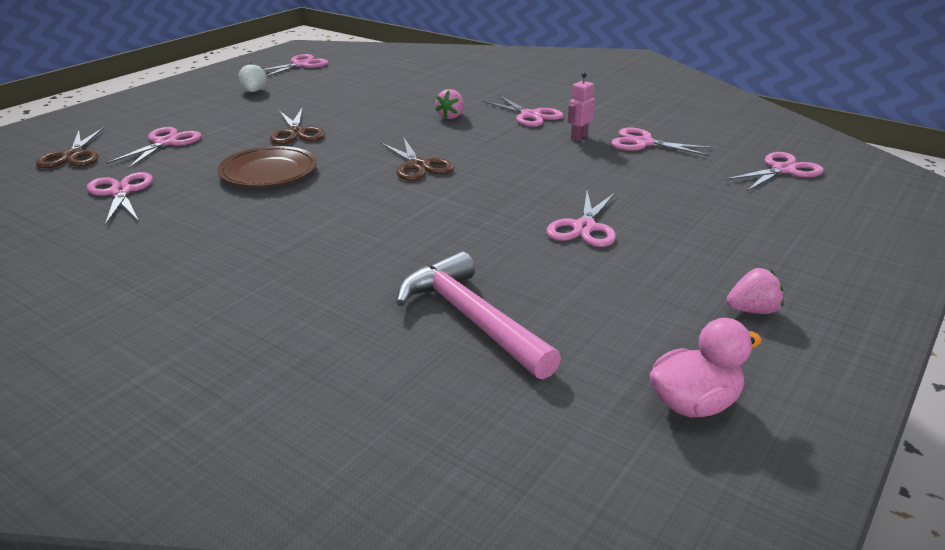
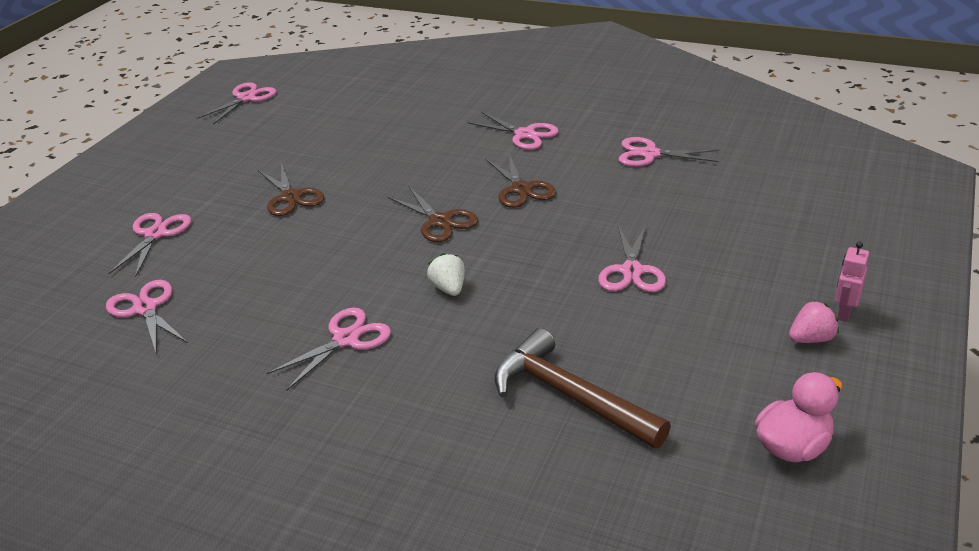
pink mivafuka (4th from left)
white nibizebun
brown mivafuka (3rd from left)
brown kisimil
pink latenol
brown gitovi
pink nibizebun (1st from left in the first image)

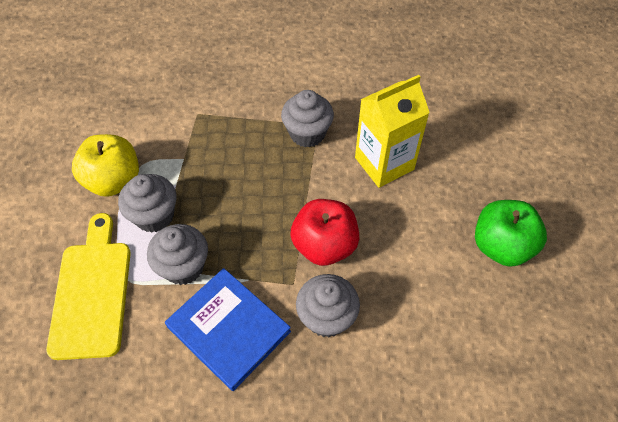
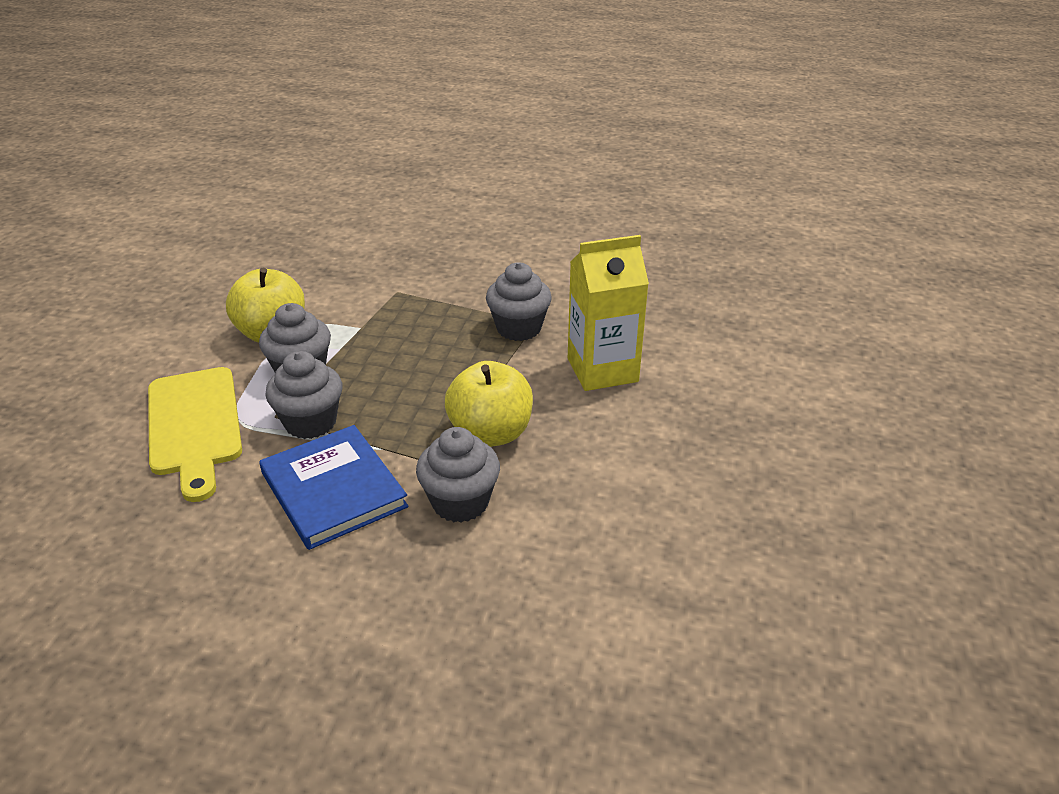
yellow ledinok
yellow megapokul (2nd from left)
green megapokul

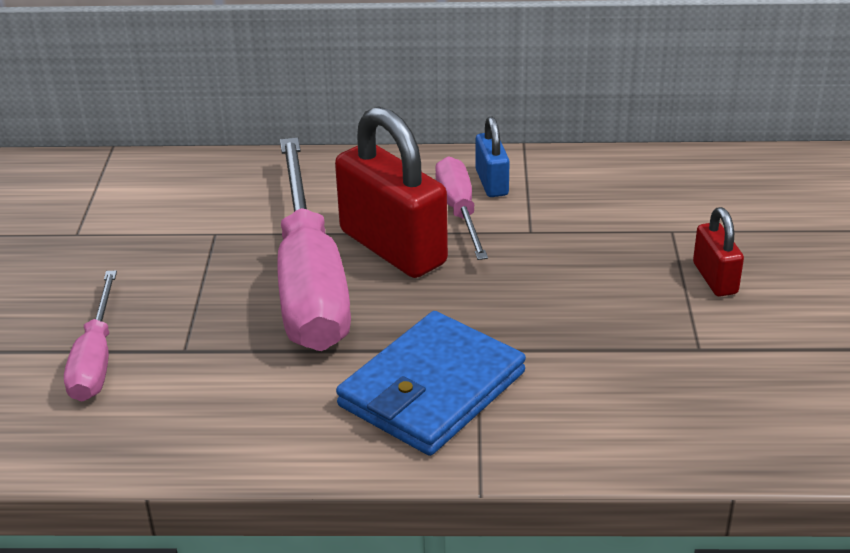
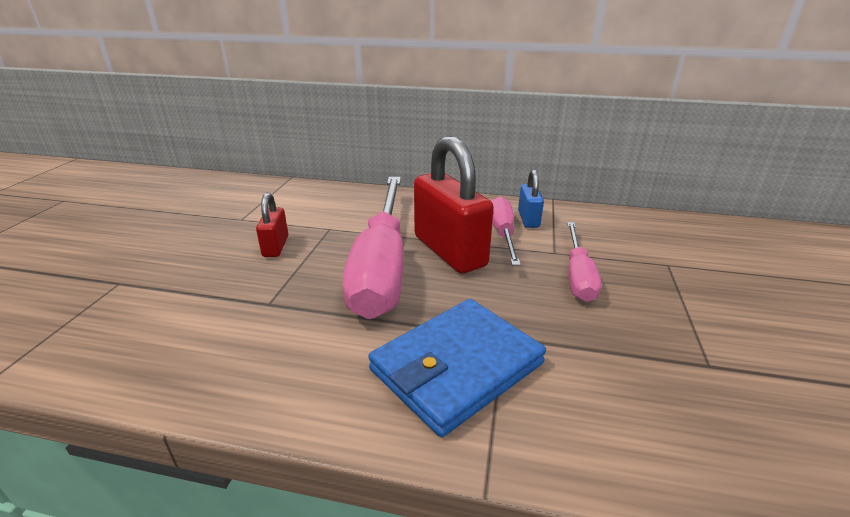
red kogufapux (1st from left)
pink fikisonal (3rd from left)

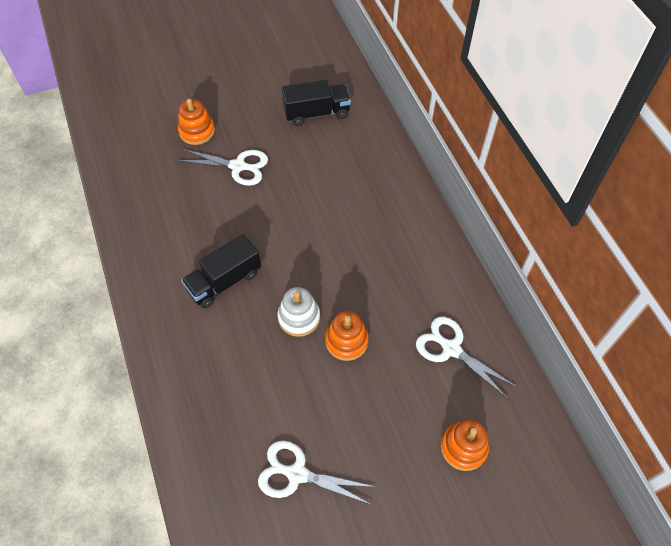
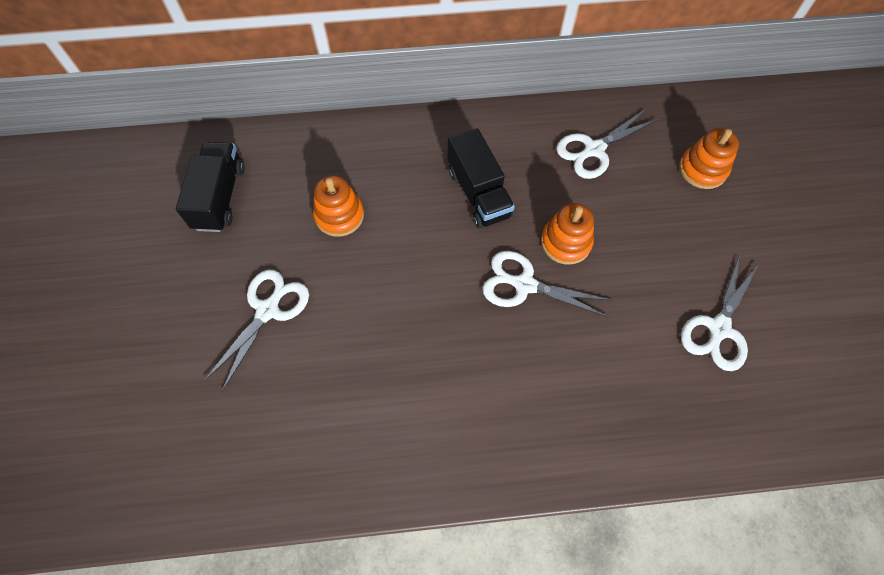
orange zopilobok (1st from left)
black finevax (2nd from left)
white mivafuka (2nd from left)

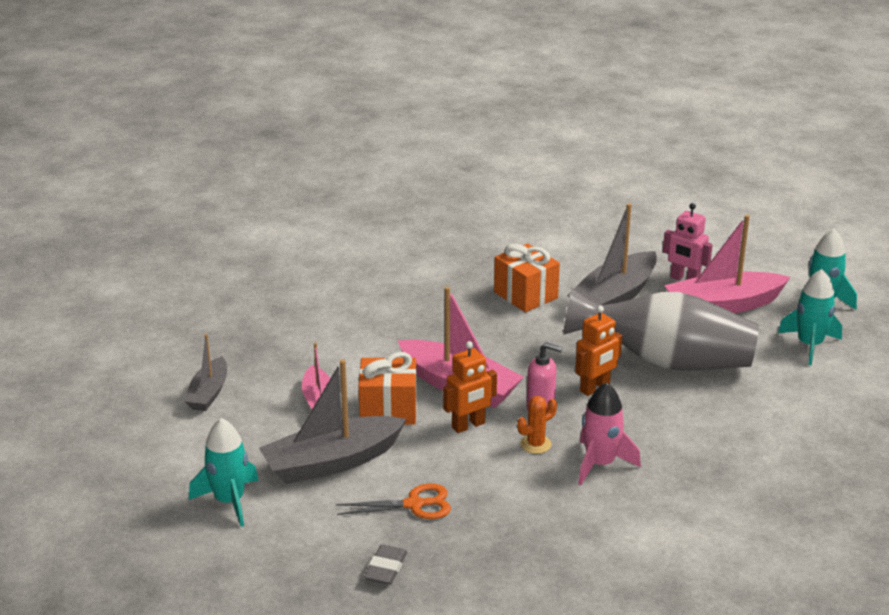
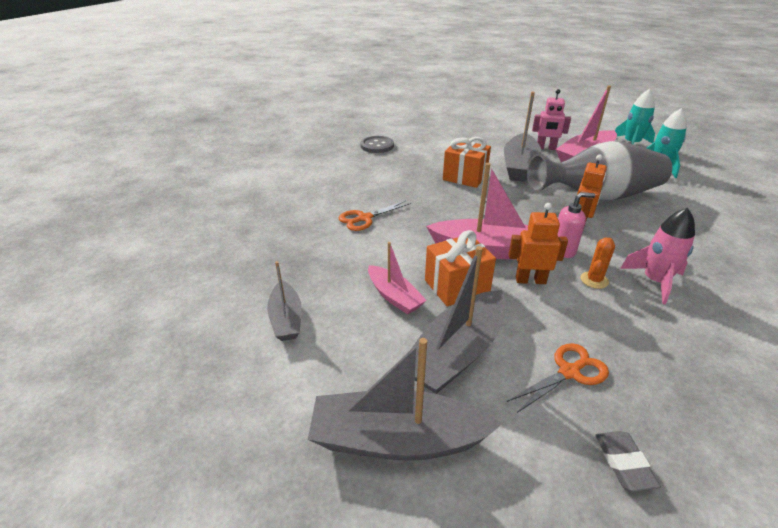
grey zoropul (2nd from left)
orange mivafuka (1st from left)
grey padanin
orange latenol (1st from left)

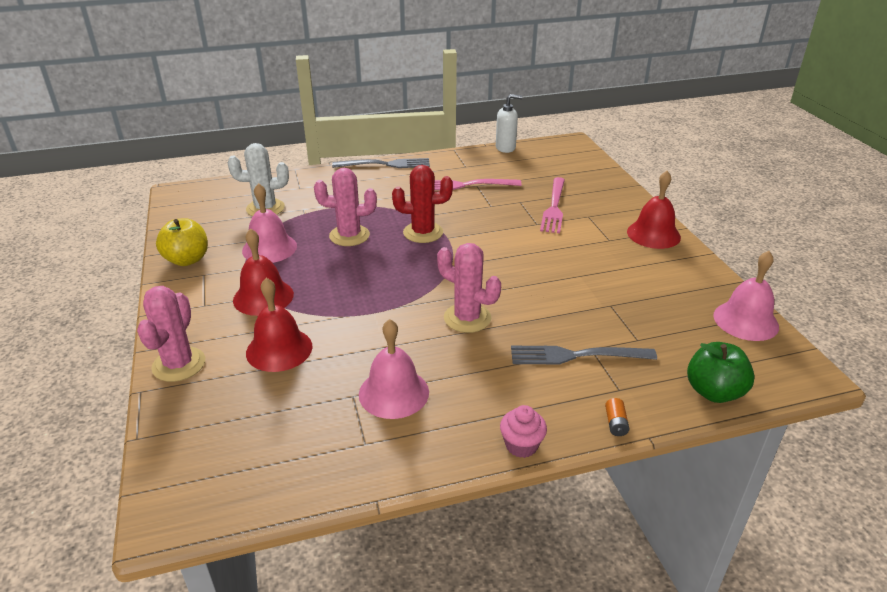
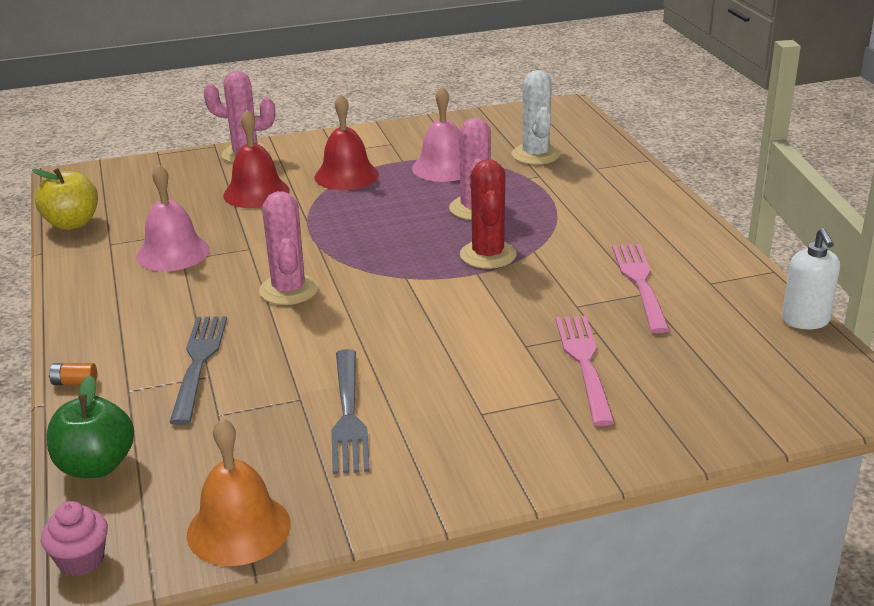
yellow megapokul
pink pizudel
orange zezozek
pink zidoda (2nd from left)
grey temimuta (2nd from left)
pink temimuta (1st from left)
red zezozek (3rd from left in the first image)

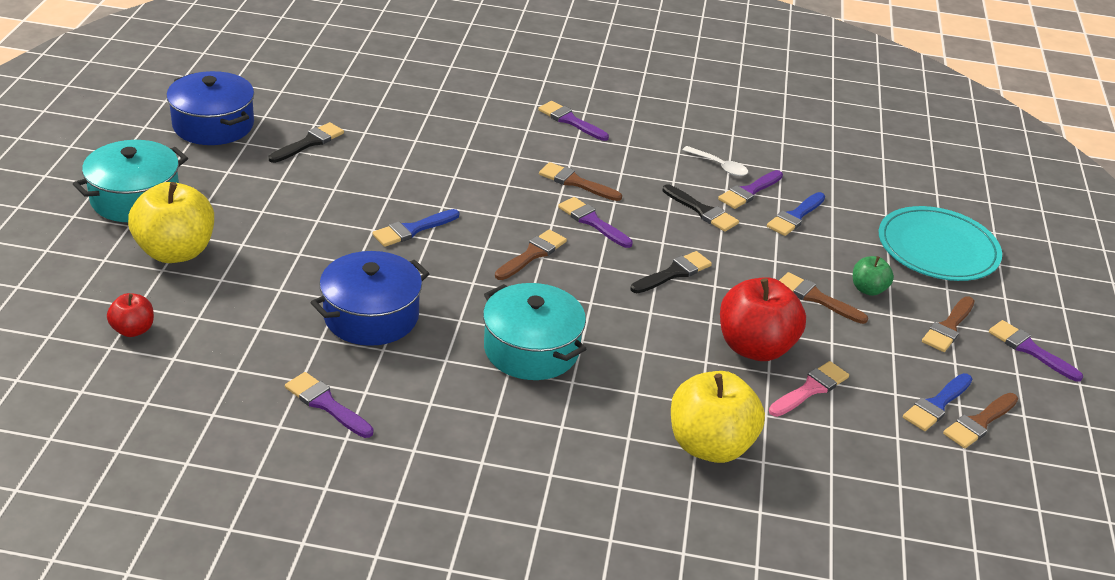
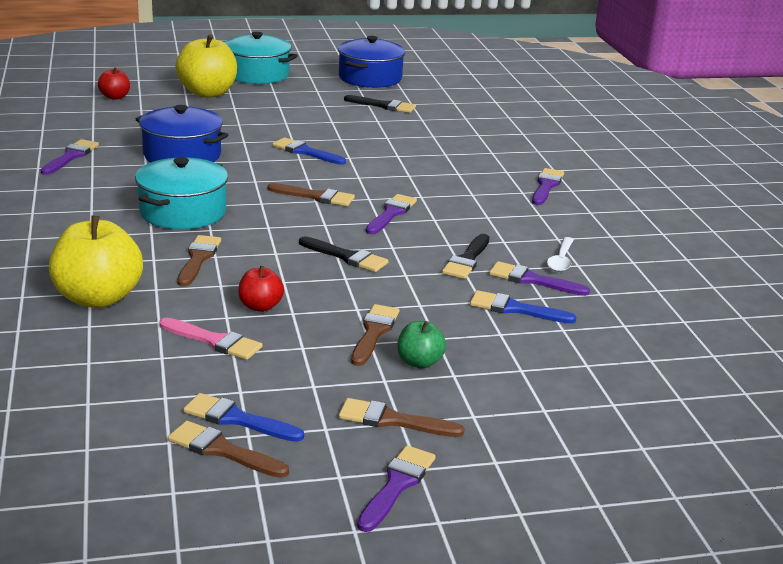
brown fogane (1st from left)
red megapokul (2nd from left)
turquoise gitovi

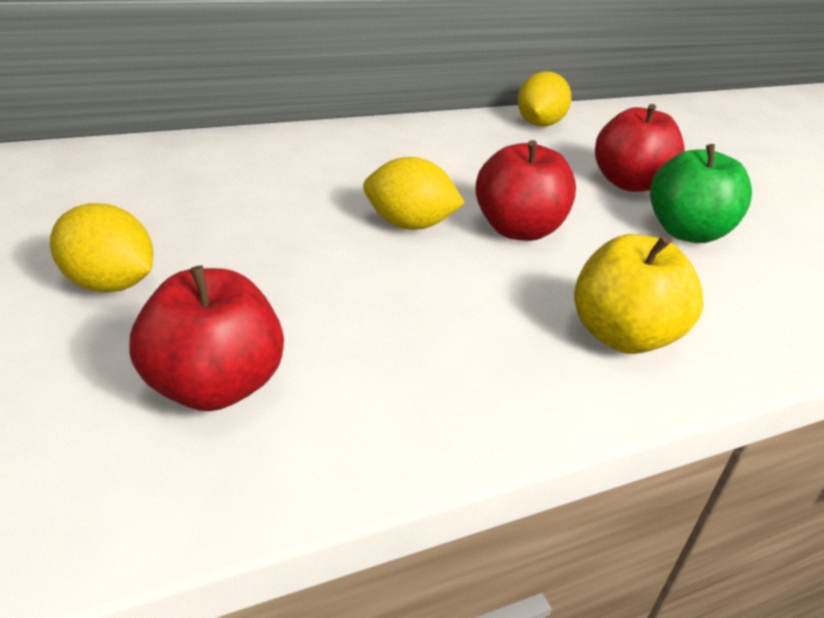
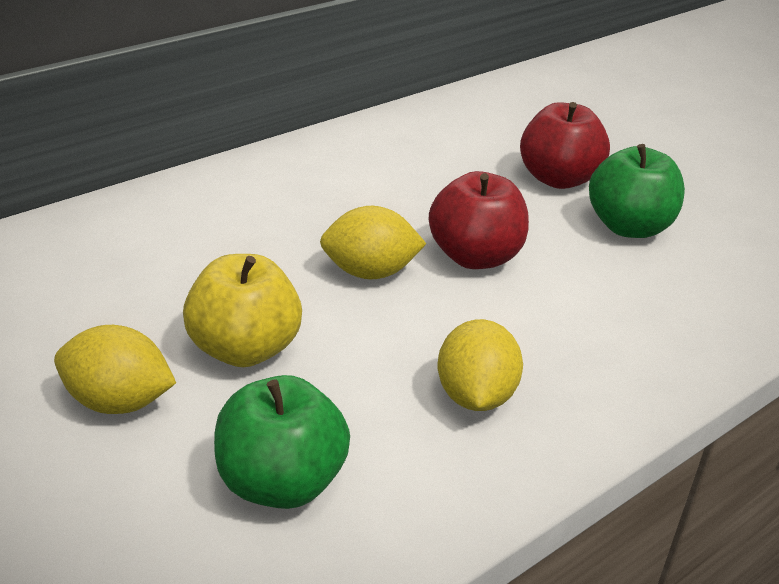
yellow megapokul
green megapokul (1st from left)
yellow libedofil (3rd from left)

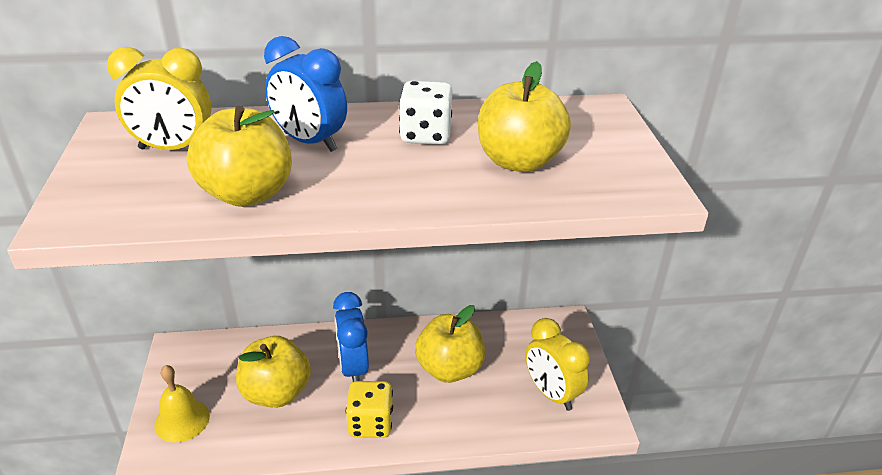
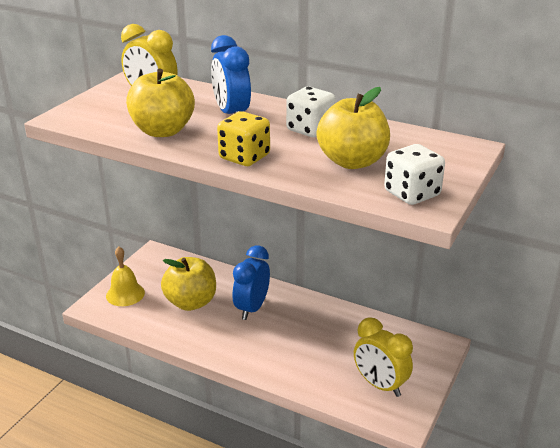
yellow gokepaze
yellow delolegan (2nd from left)
white gokepaze (2nd from left)
yellow megapokul (3rd from left in the first image)

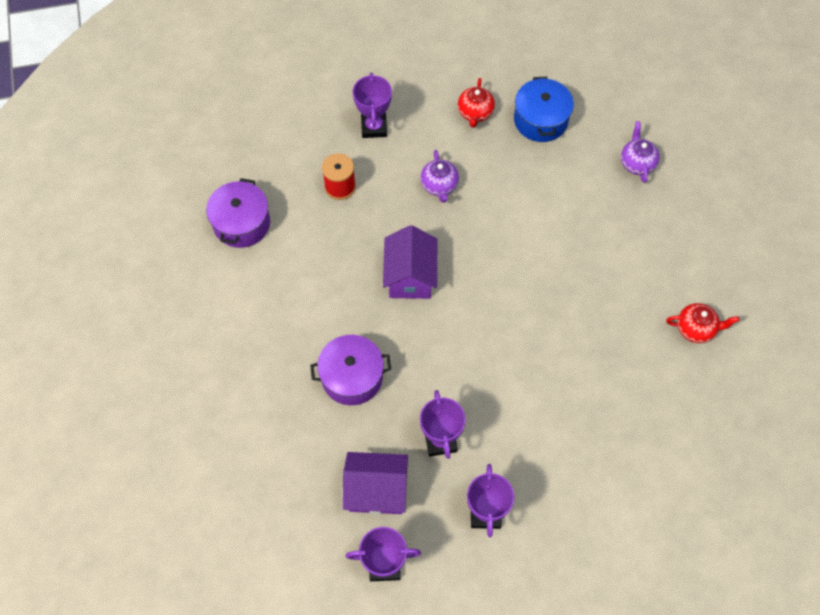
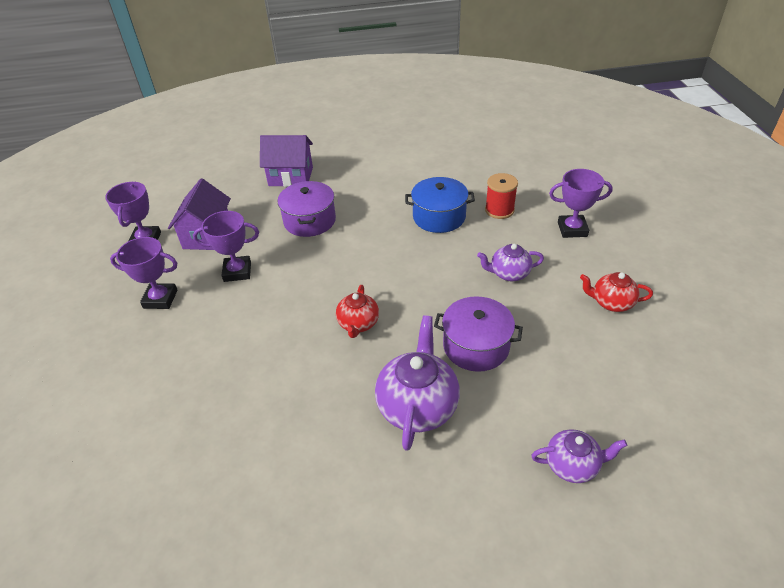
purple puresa (2nd from left)
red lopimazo (1st from left)
purple lopimazo (1st from left)
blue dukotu
purple dukotu (2nd from left)

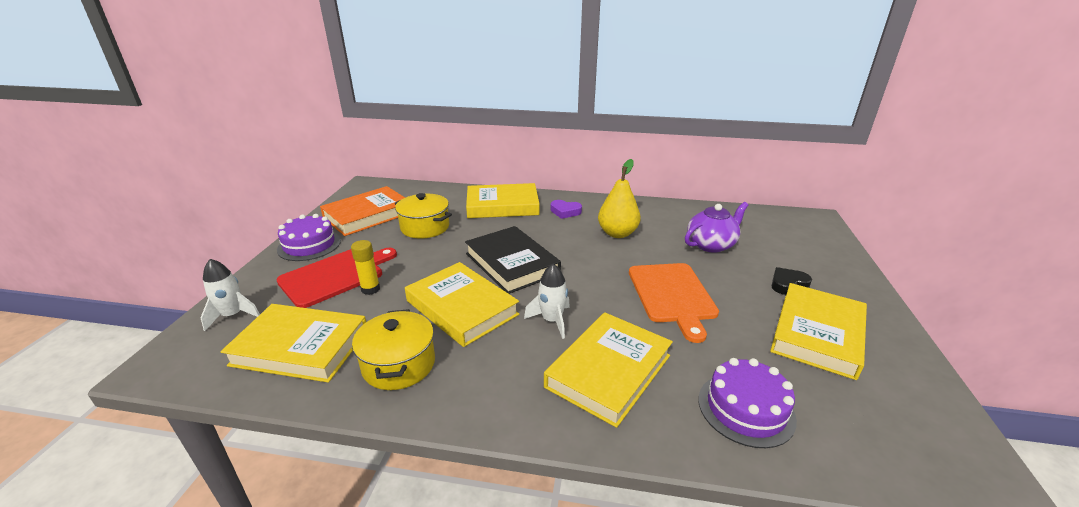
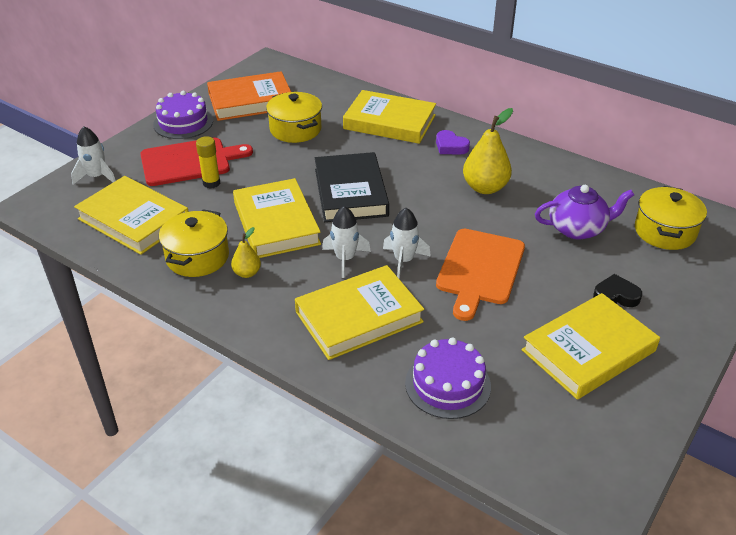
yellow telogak (1st from left)
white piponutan (3rd from left)
yellow dukotu (3rd from left)

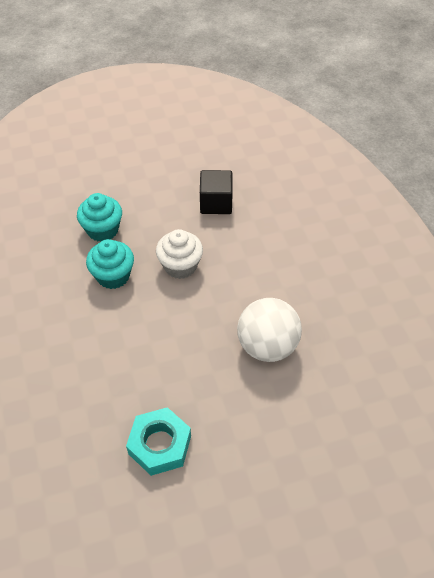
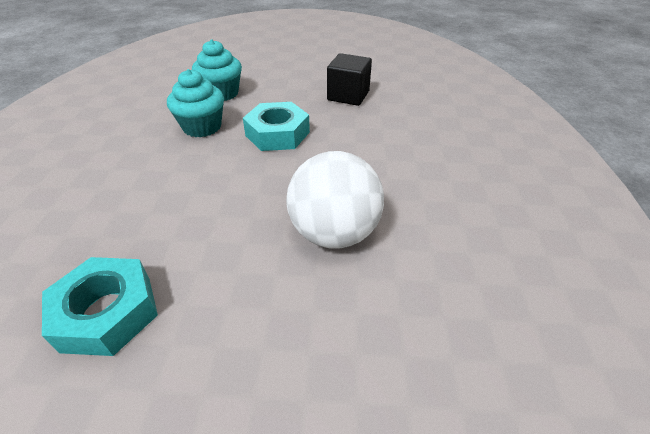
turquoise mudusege (2nd from left)

